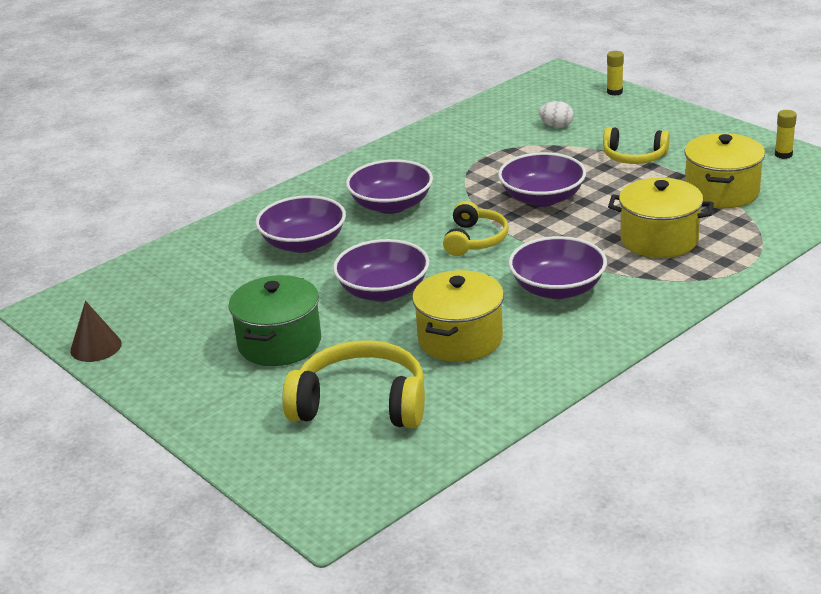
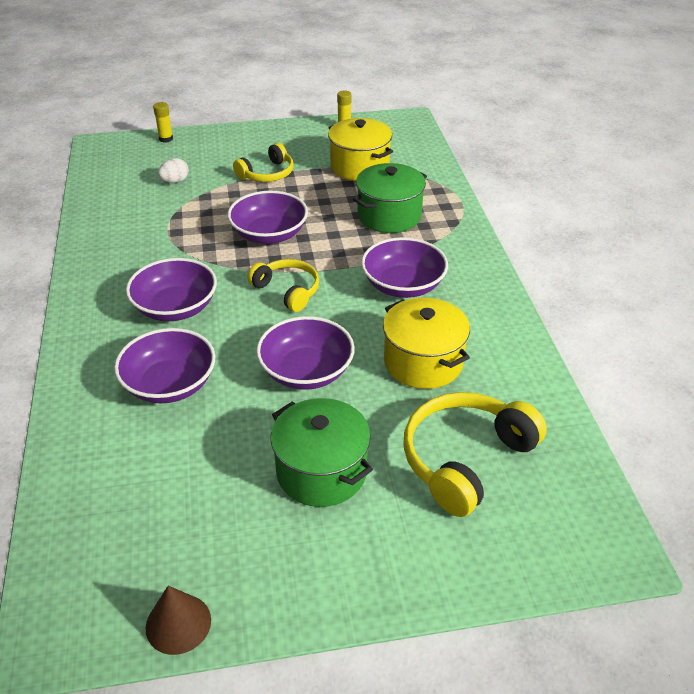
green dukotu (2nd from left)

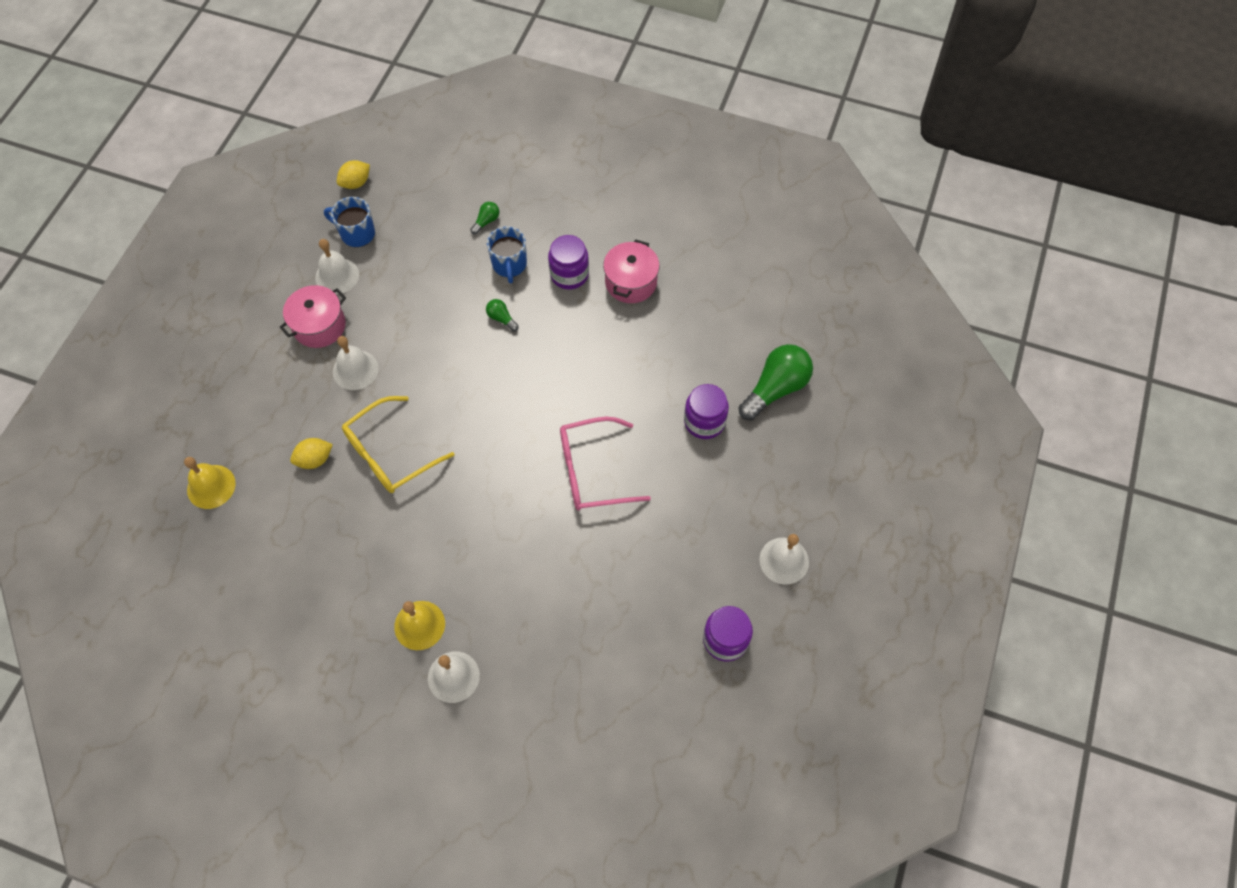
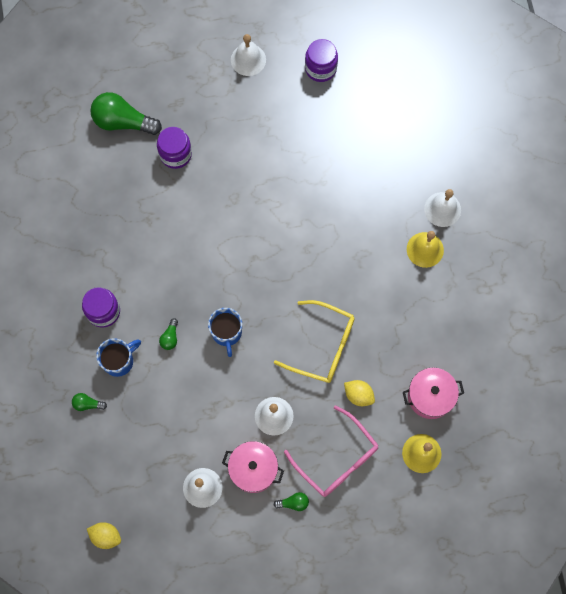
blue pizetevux (2nd from left)
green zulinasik (4th from left)
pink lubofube
pink dukotu (2nd from left)

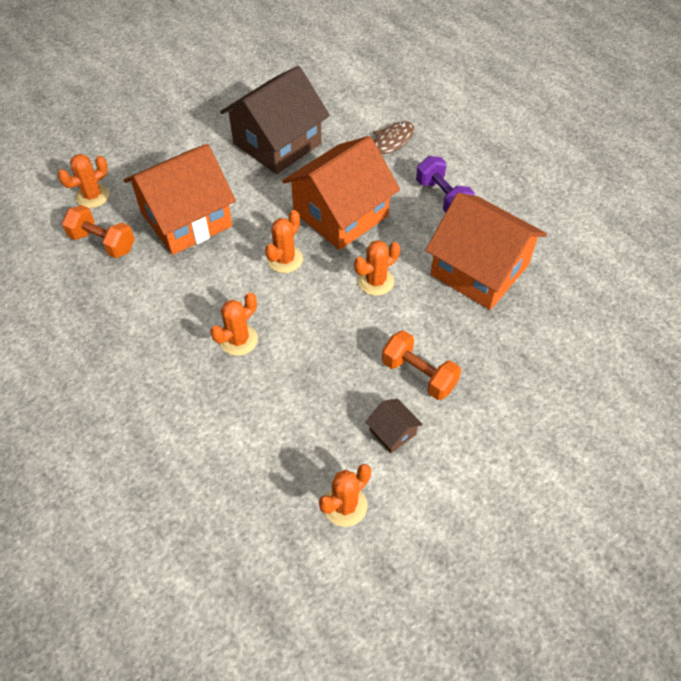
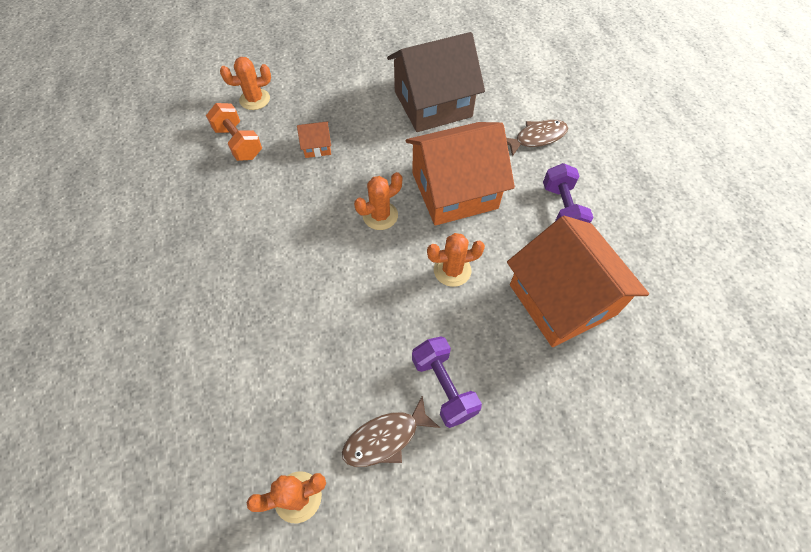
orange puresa (1st from left)
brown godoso (1st from left)
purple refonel (1st from left)
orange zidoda (2nd from left in the first image)

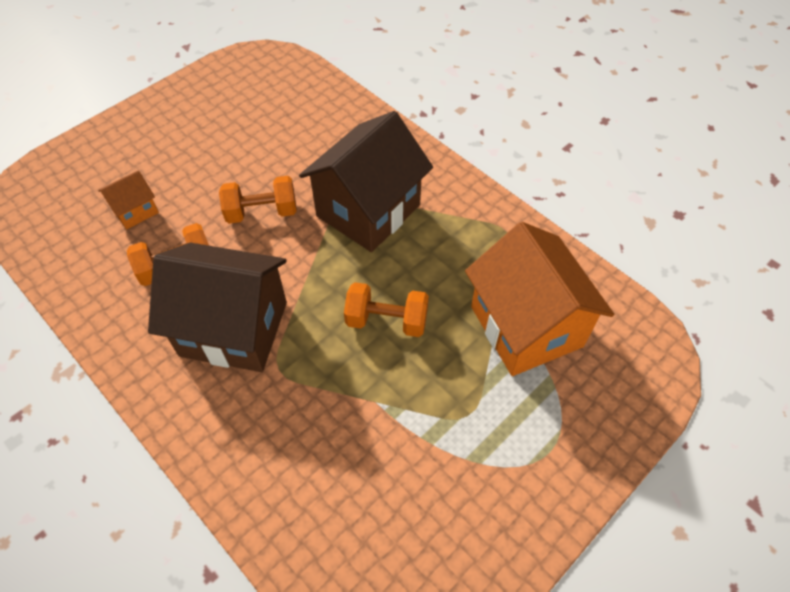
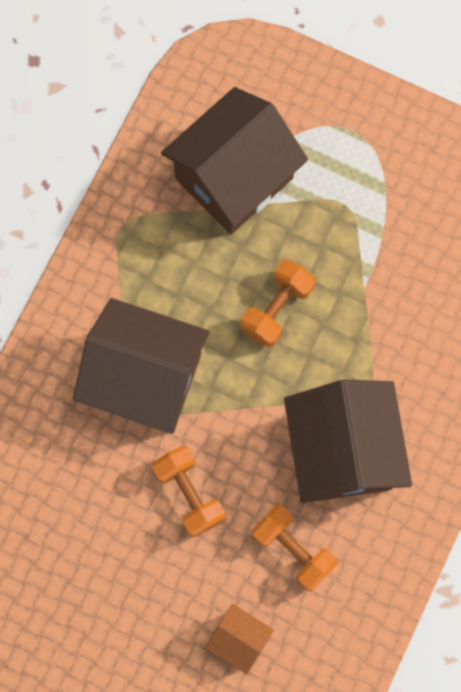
brown puresa (2nd from left)
orange refonel (2nd from left)

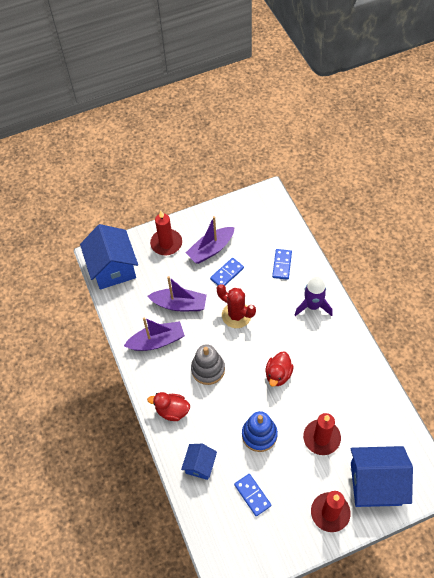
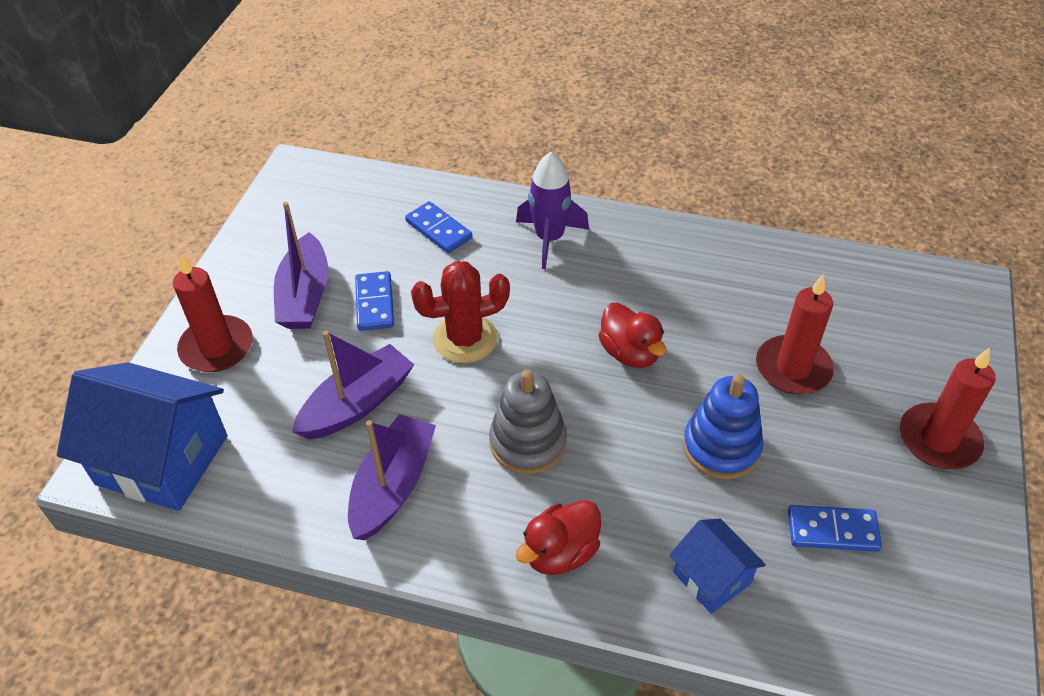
blue puresa (3rd from left in the first image)

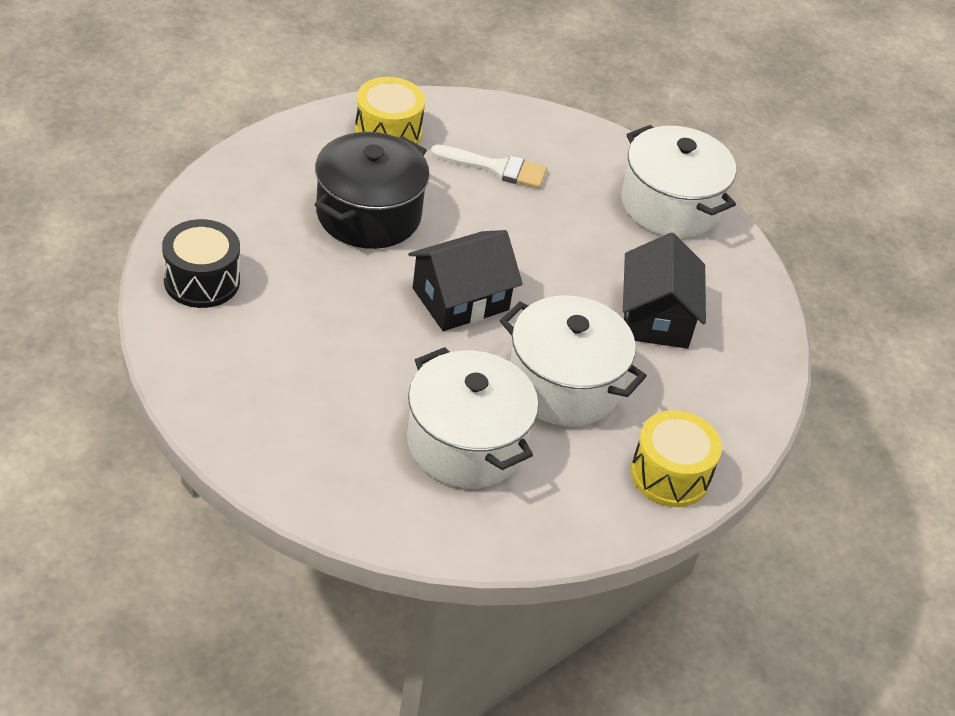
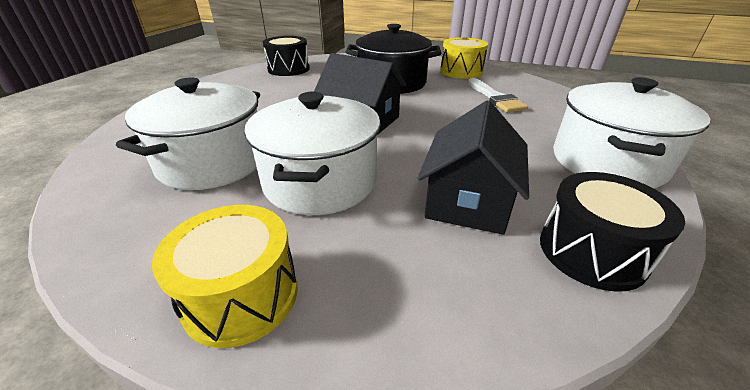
black puresa (2nd from left)
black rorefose (2nd from left)

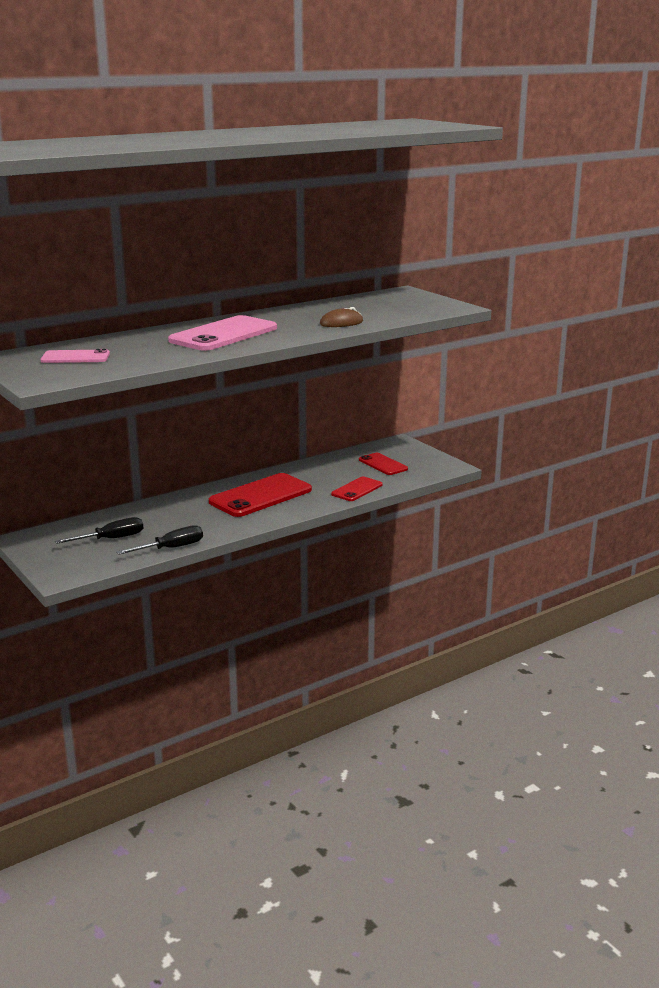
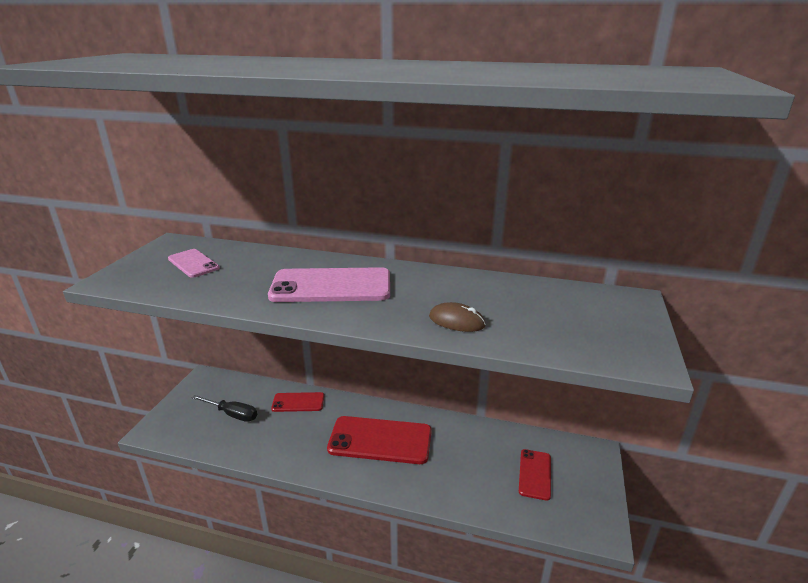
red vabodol (1st from left)
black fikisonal (2nd from left in the first image)

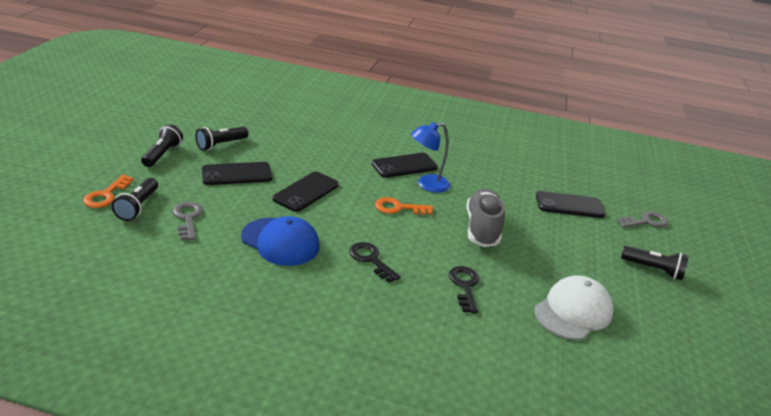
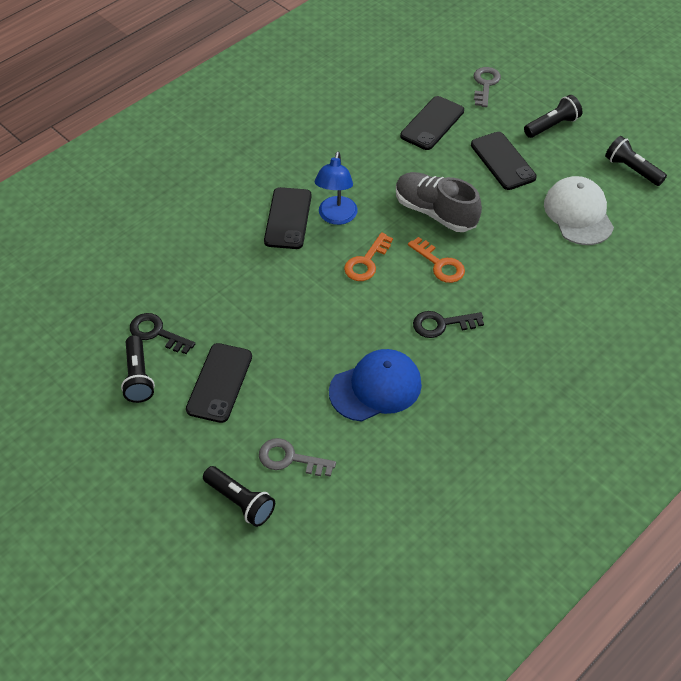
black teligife (1st from left)
orange teligife (2nd from left)
black vabodol (4th from left)
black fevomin (4th from left)

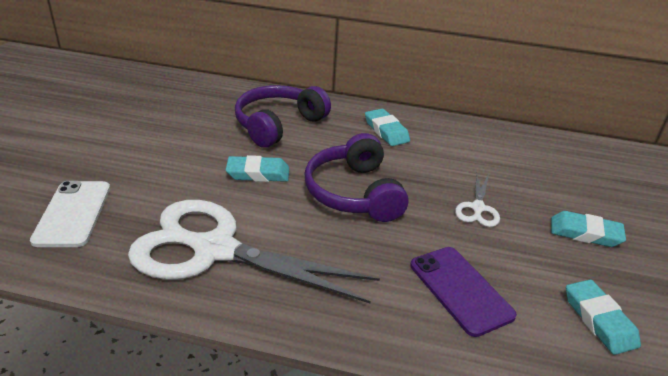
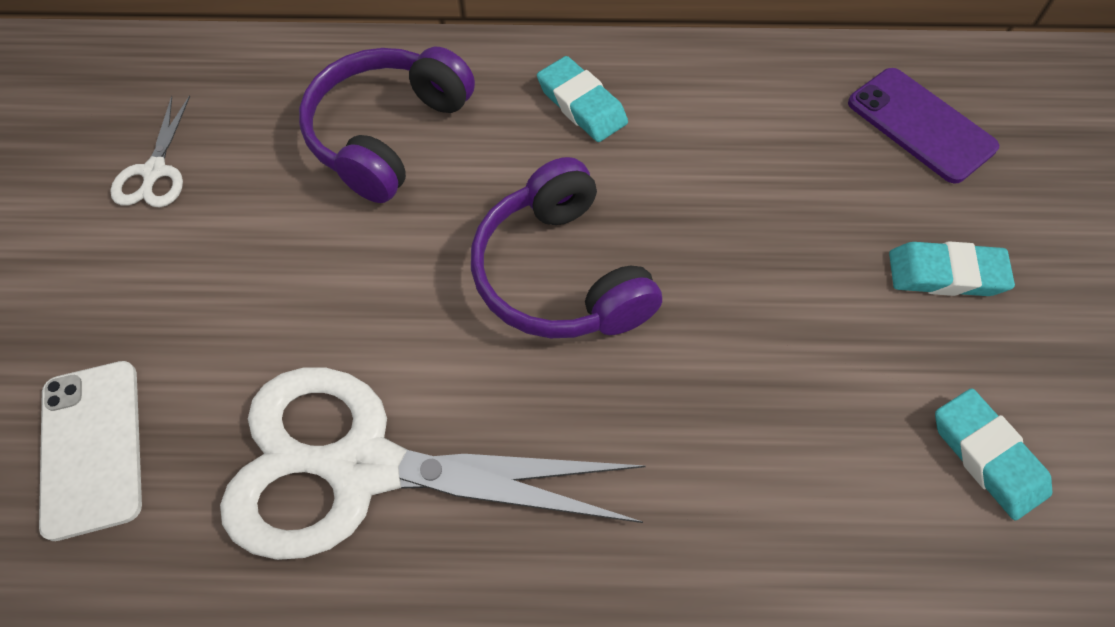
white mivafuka (1st from left)
purple vabodol
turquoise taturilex (1st from left in the first image)

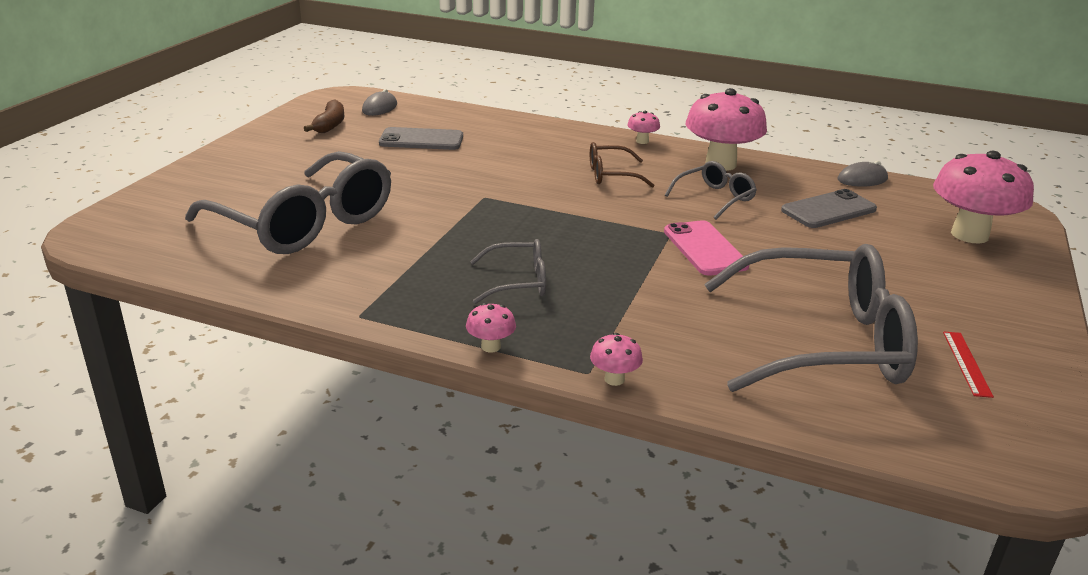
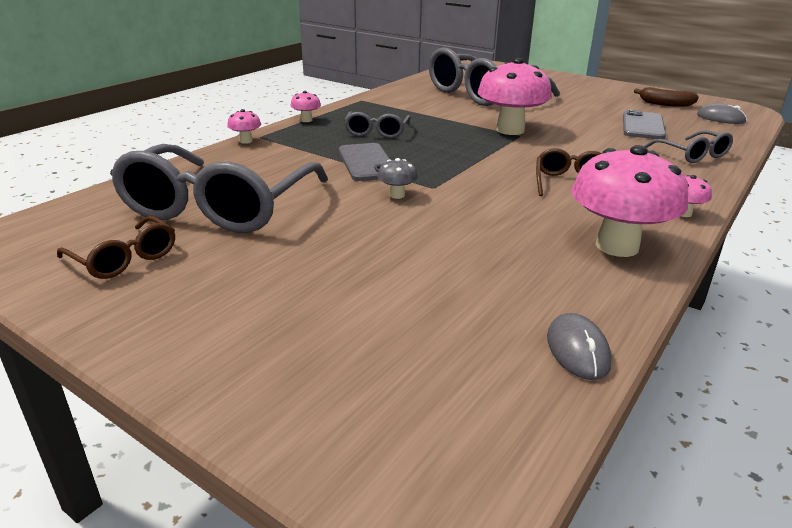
brown lubofube (1st from left)
grey vabodol (1st from left)
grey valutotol
pink valutotol (3rd from left)
grey lubofube (4th from left)

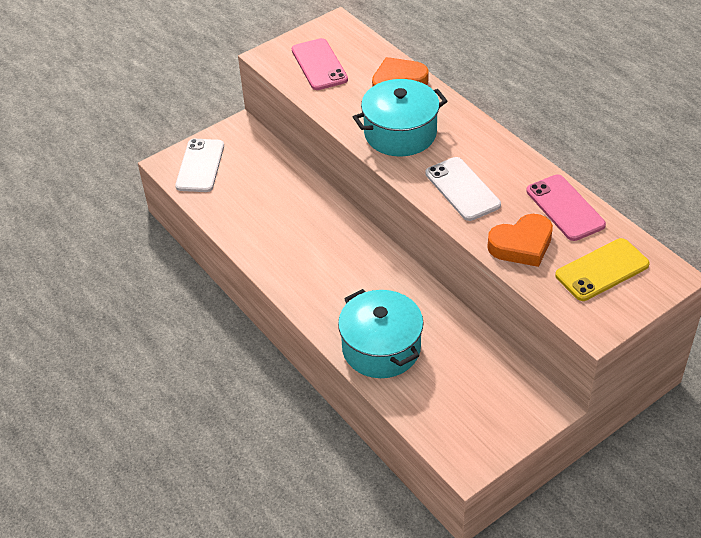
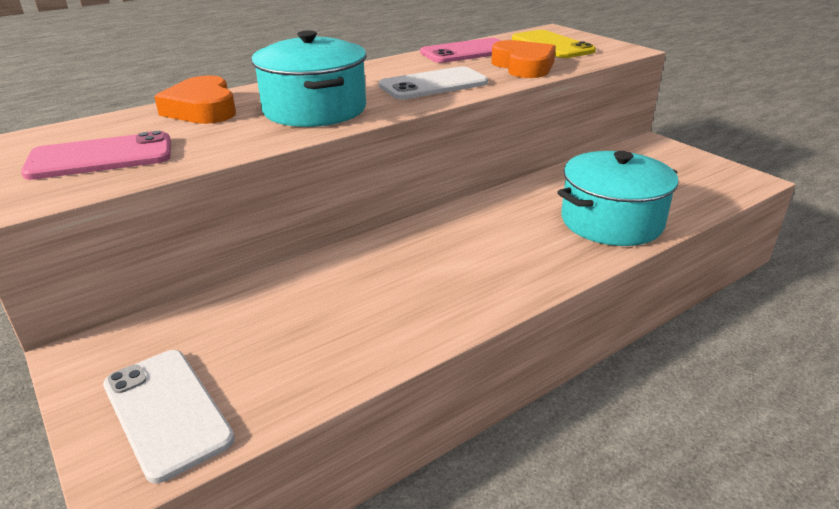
white vabodol (1st from left)

